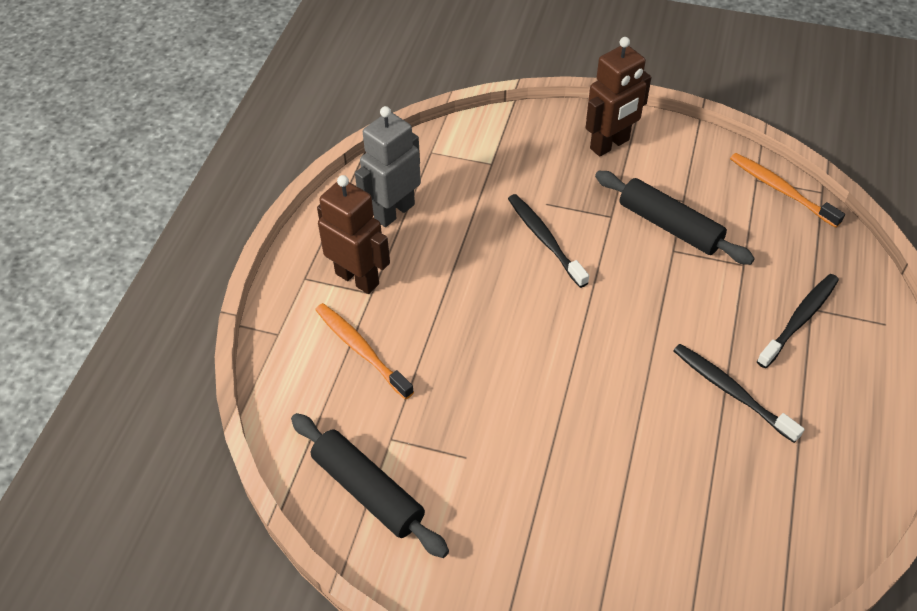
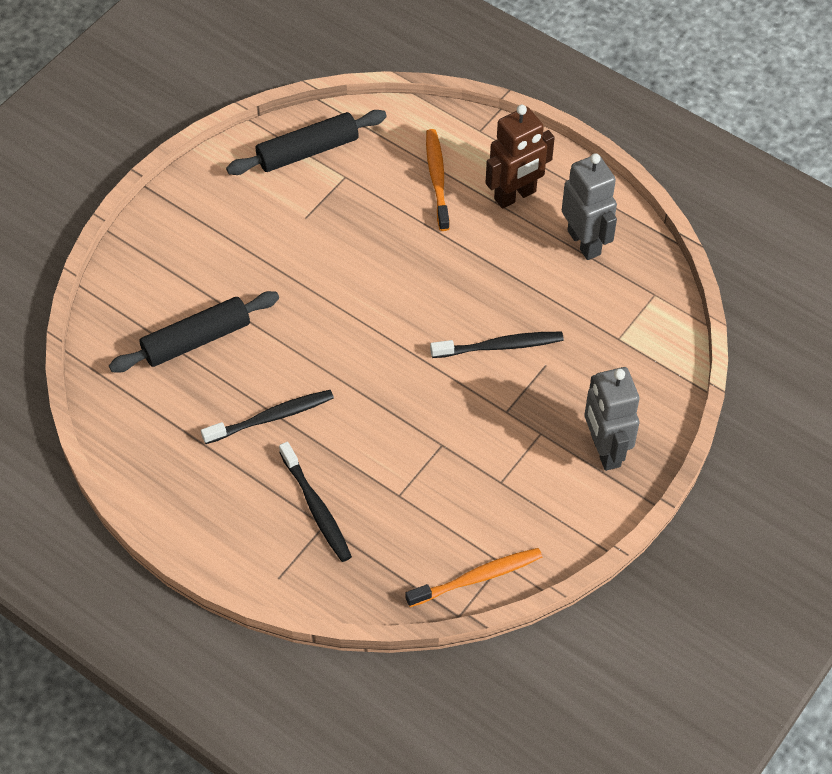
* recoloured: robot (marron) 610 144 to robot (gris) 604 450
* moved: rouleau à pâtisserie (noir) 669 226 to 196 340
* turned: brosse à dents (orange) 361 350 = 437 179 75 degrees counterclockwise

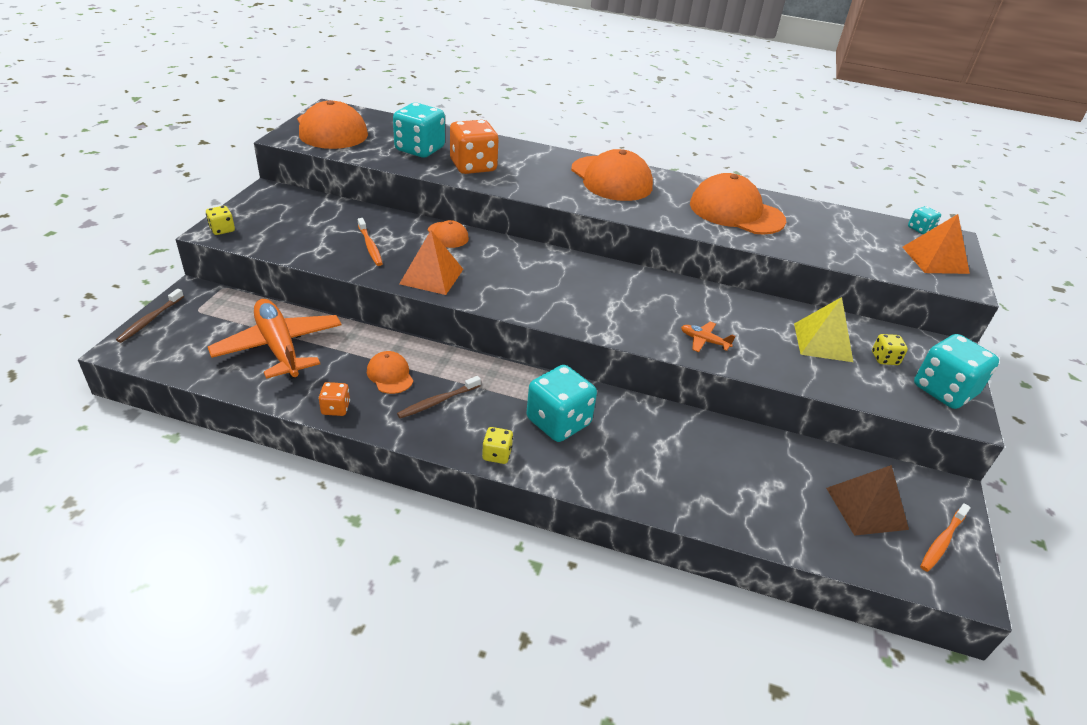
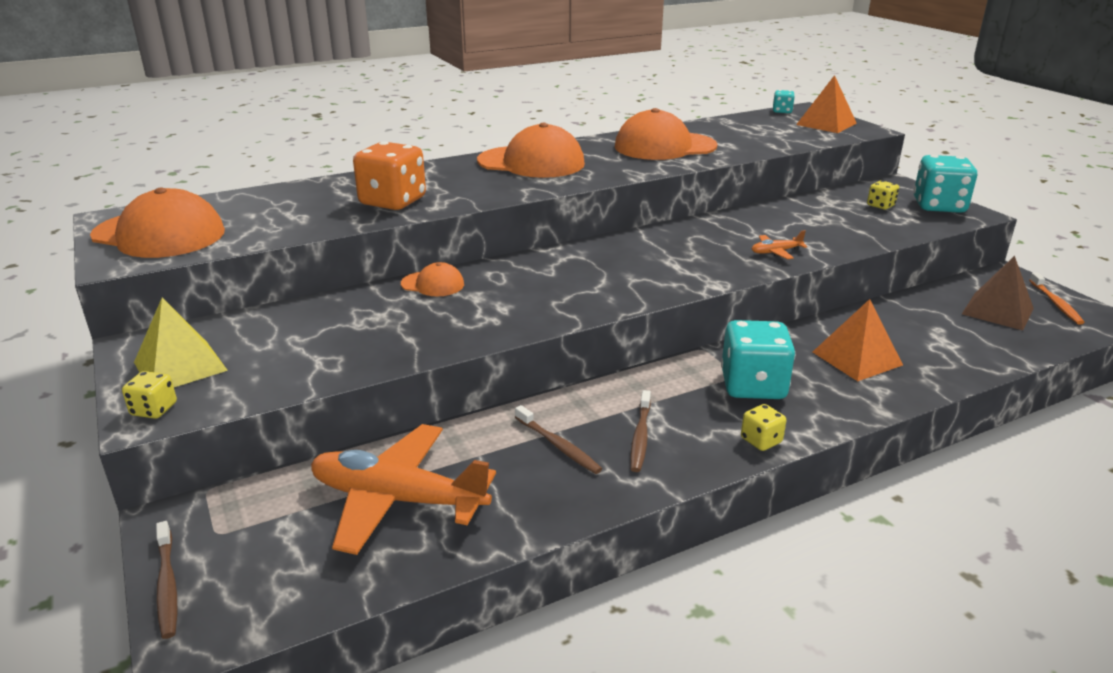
* removed: dé (turquoise) 419 149
* removed: brosse à dents (orange) 370 246
* moved: pyramide (orange) 432 276 to 857 358
* moved: pyramide (jaune) 822 342 to 180 366
* replaced: casquette (orange) 390 375 to brosse à dents (marron) 558 445
* removed: dé (orange) 335 408

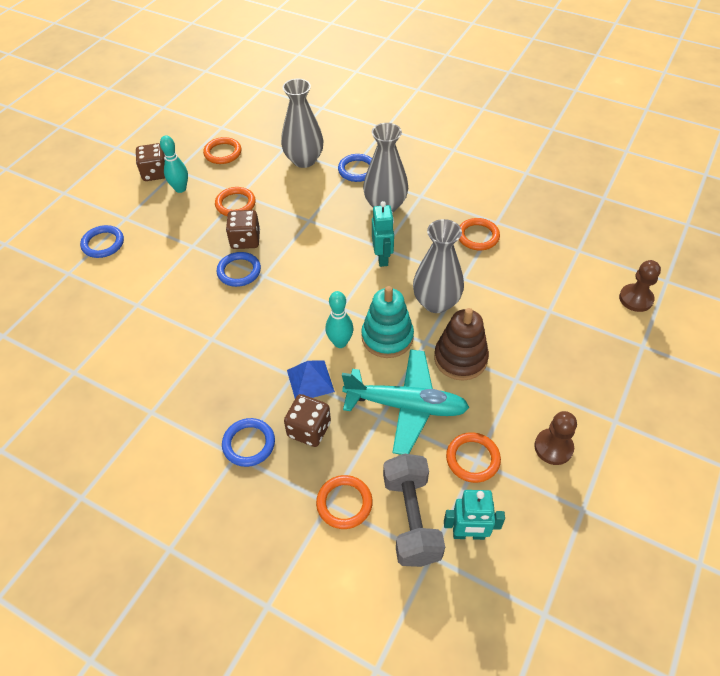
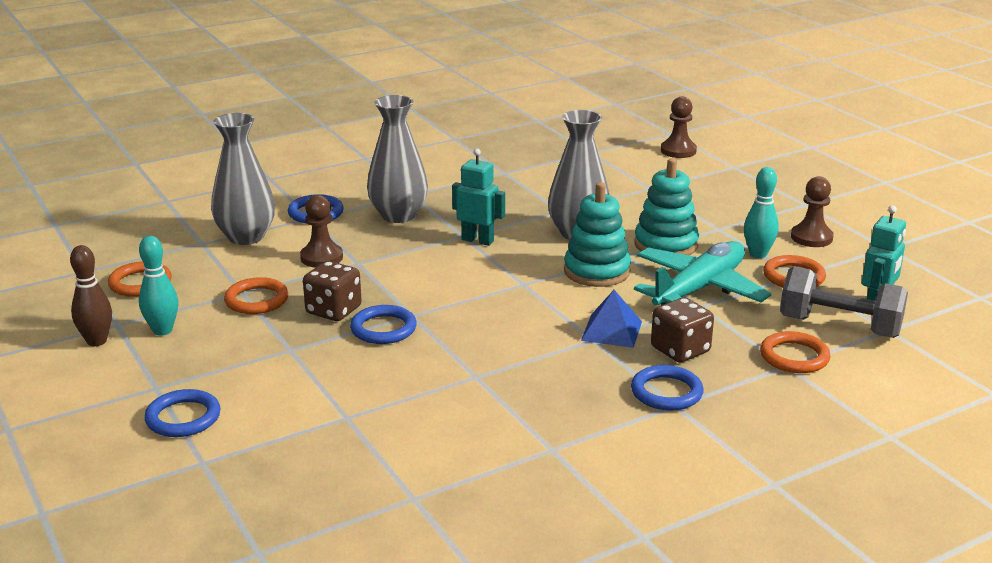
* replaced: dé (marron) 155 173 to quille (marron) 97 341
* removed: anneau (orange) 478 236
* moved: quille (turquoise) 340 342 to 758 254
* recoloured: jouet à empiler (marron) 460 358 to jouet à empiler (turquoise) 666 244
* added: pion (marron) 321 257

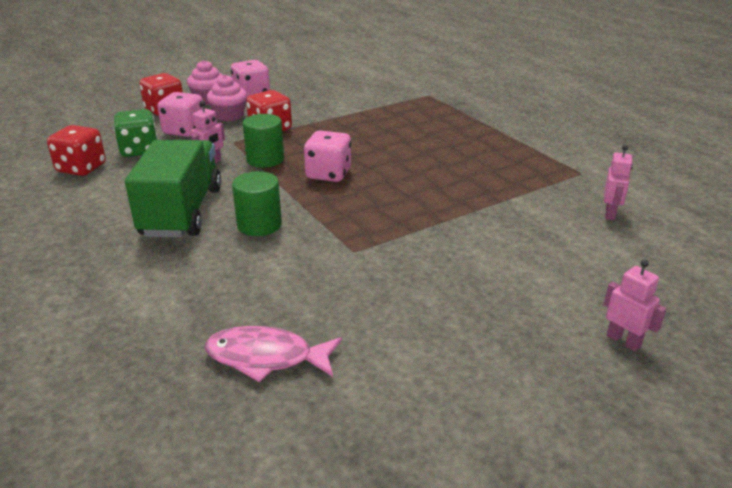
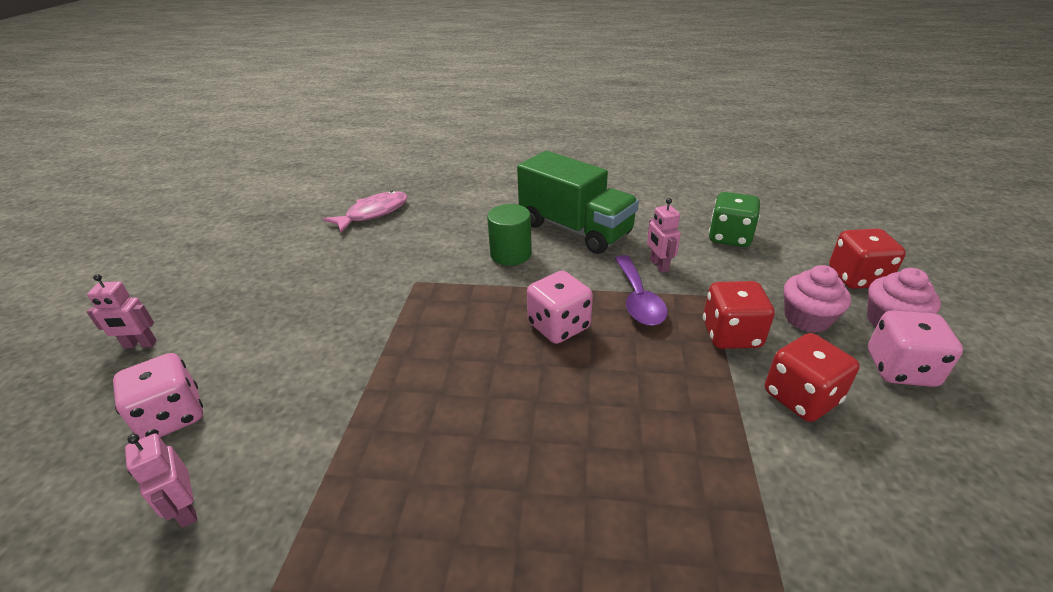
* moved: dé (rose) 184 131 to 172 417
* replaced: cylindre (vert) 265 159 to cuillère (violet) 638 299
* moved: dé (rouge) 81 168 to 801 397

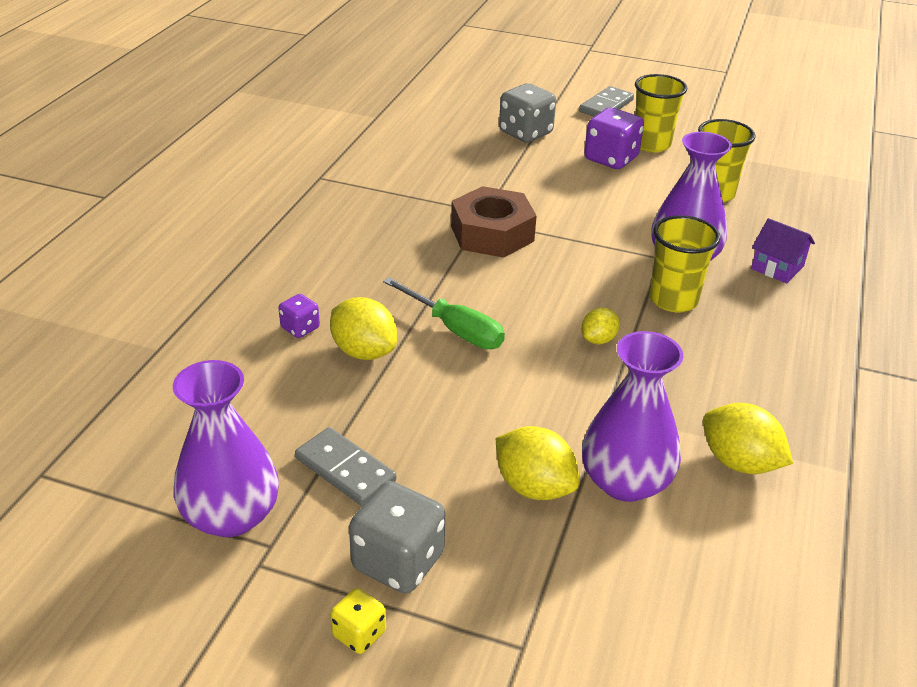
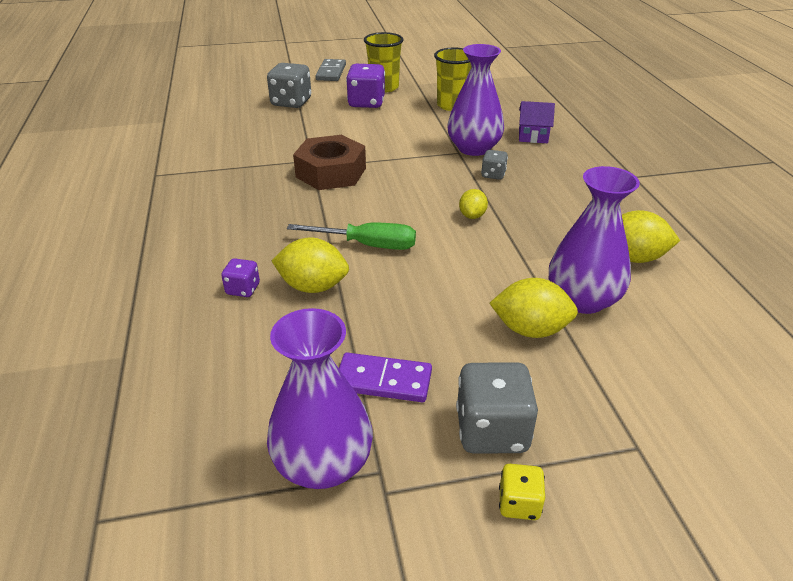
* replaced: gobelet (jaune) 673 300 to dé (gris) 493 175
* recoloured: domino (gris) 345 469 to domino (violet) 383 380

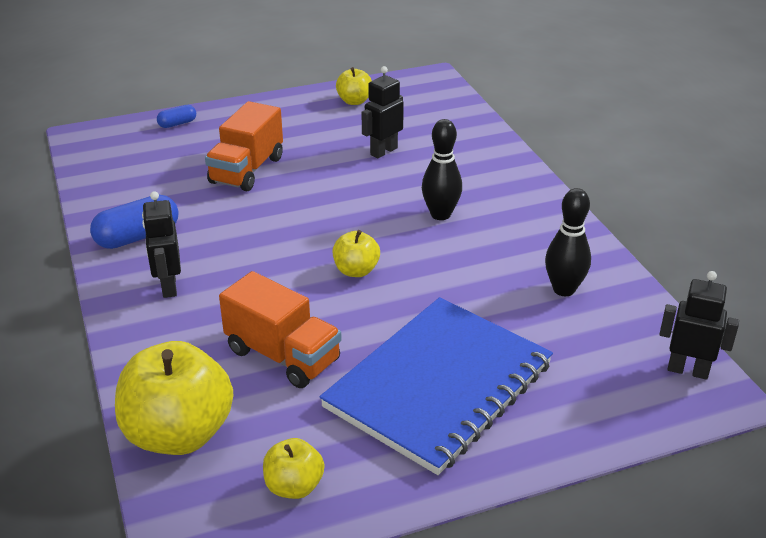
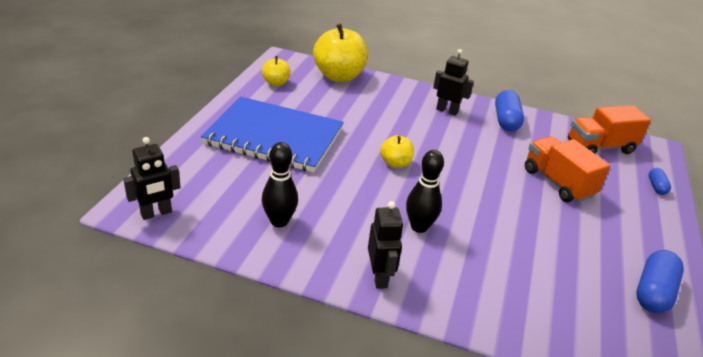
* moved: robot (noir) 383 151 to 379 277
* replaced: pomme (jaune) 354 101 to gélule (bleu) 653 292
* moved: camion (orange) 283 355 to 600 147
* turned: carnet (bleu) 438 386 = 274 137 60 degrees counterclockwise

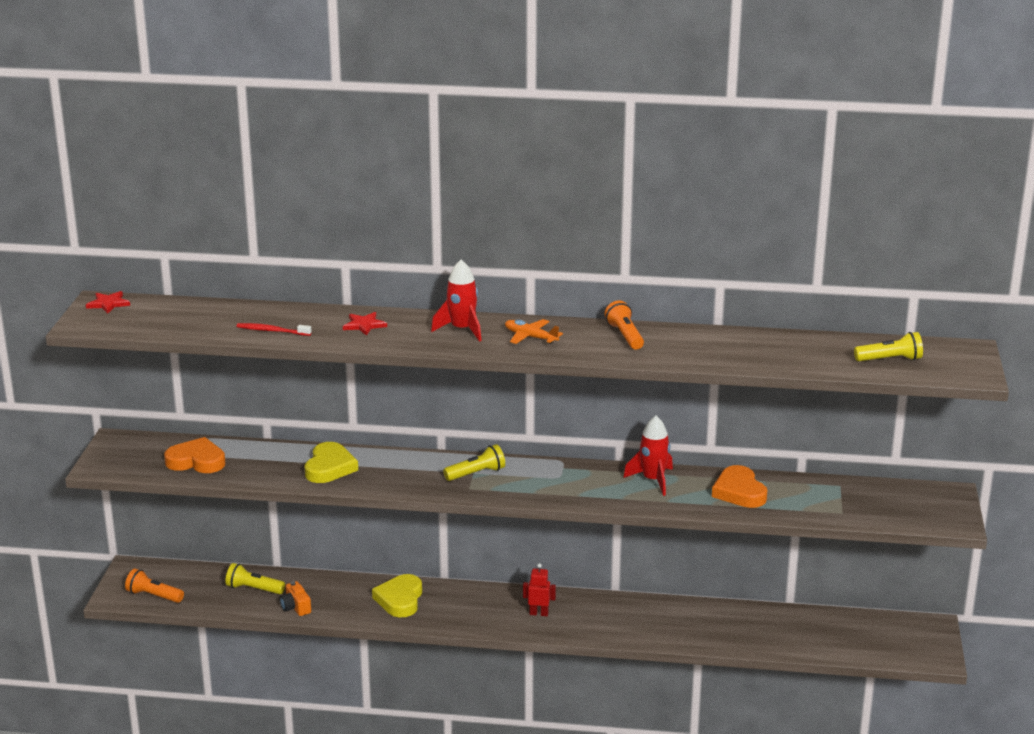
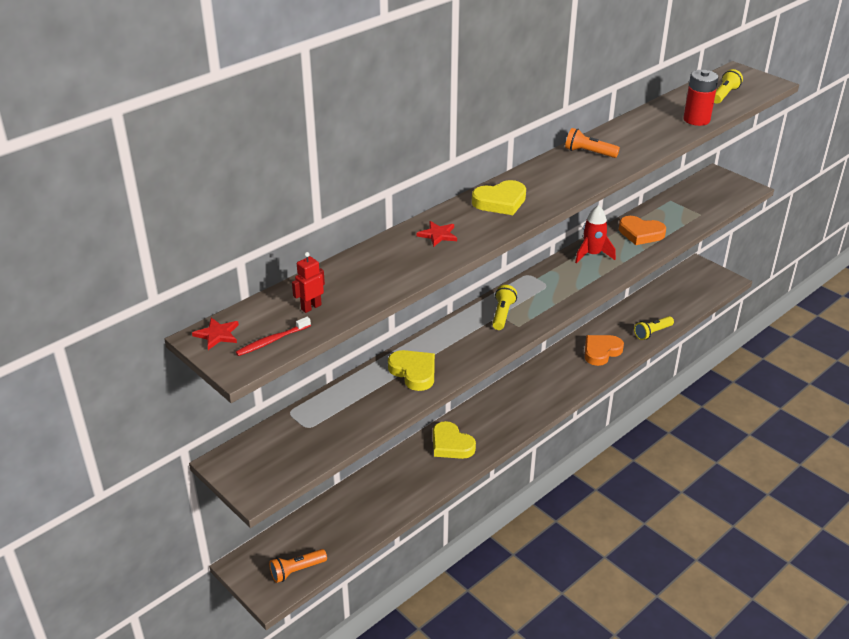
* replaced: fusée (rouge) 462 330 to cœur (jaune) 500 202
* removed: avion (orange) 530 337
* moved: brosse à dents (rouge) 272 331 to 272 341
* moved: cœur (orange) 196 461 to 601 352
* moved: lampe de poche (jaune) 253 589 to 652 333
* moved: robot (rouge) 539 613 to 311 307
* removed: appareil photo (orange) 295 607
* added: pile (rouge) 696 120

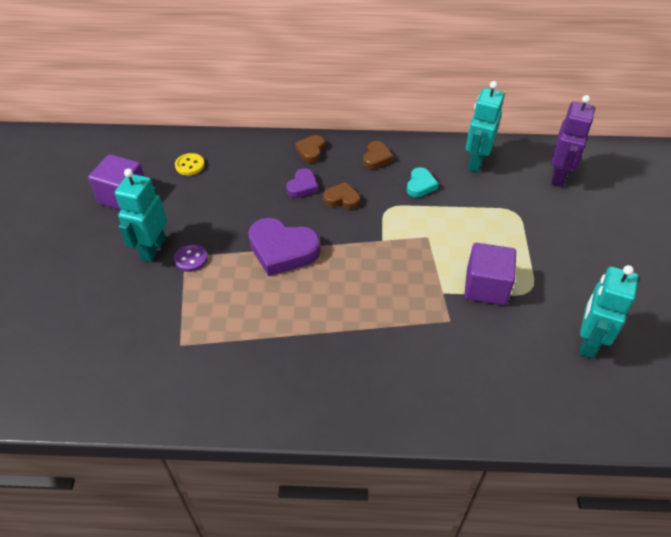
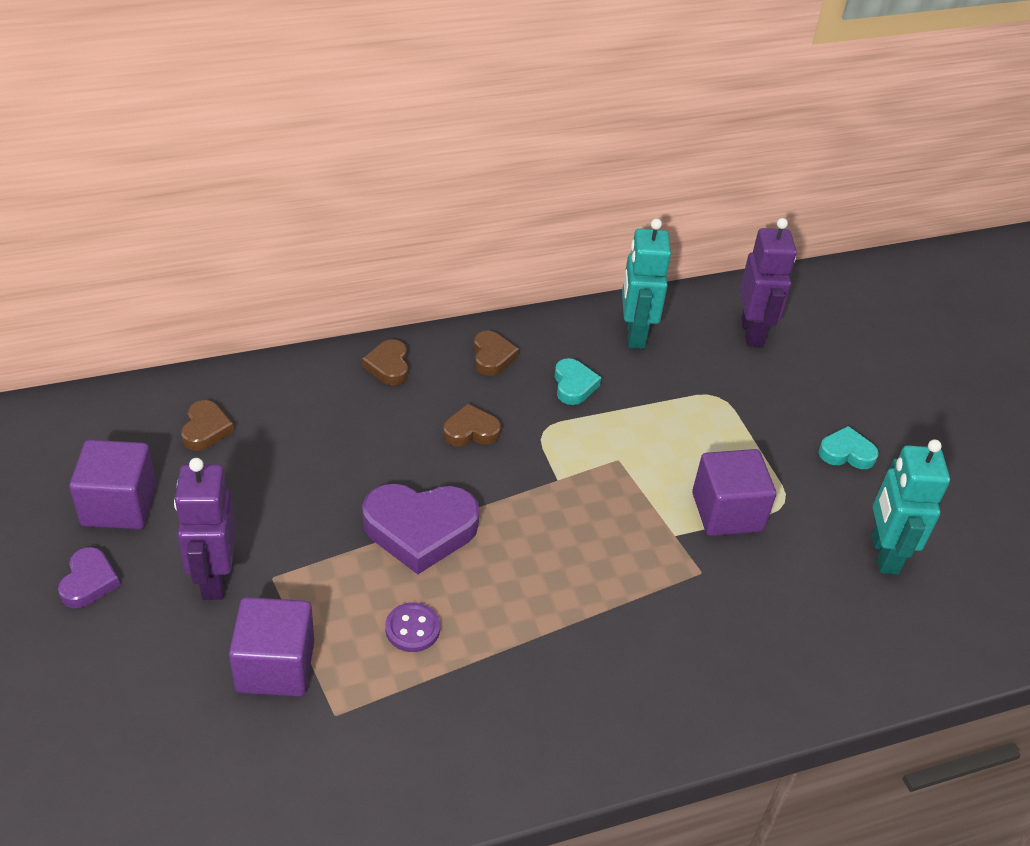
* replaced: bouton (jaune) 190 165 to cœur (marron) 206 429
* moved: cœur (violet) 302 186 to 89 582
* recoloured: robot (turquoise) 153 249 to robot (violet) 214 578
* moved: bouton (violet) 191 259 to 412 629
* added: cœur (turquoise) 846 453
* added: cube (violet) 275 666

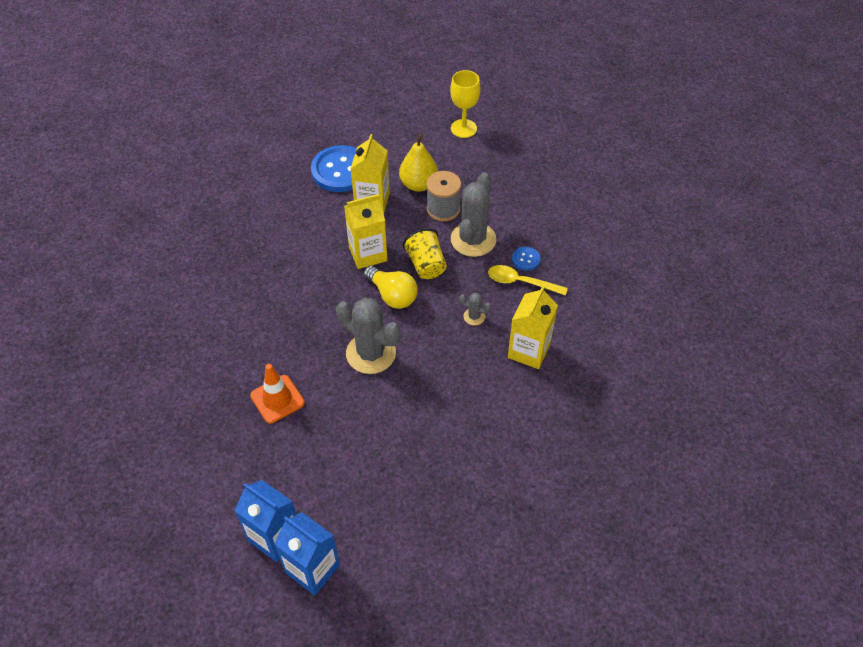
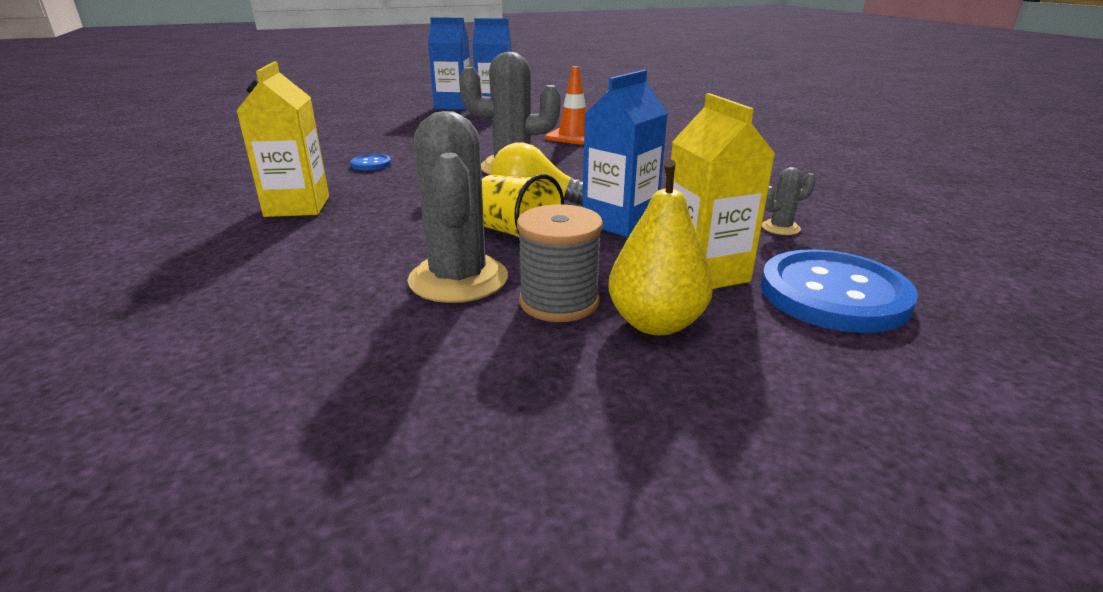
* removed: verre à pied (jaune) 463 128
* recoloured: brique de lait (jaune) 368 254 to brique de lait (bleu) 619 222
* moved: bouton (bleu) 526 259 to 371 164
* removed: cuillère (jaune) 521 282
* moved: cactus (gris) 474 316 to 780 228

